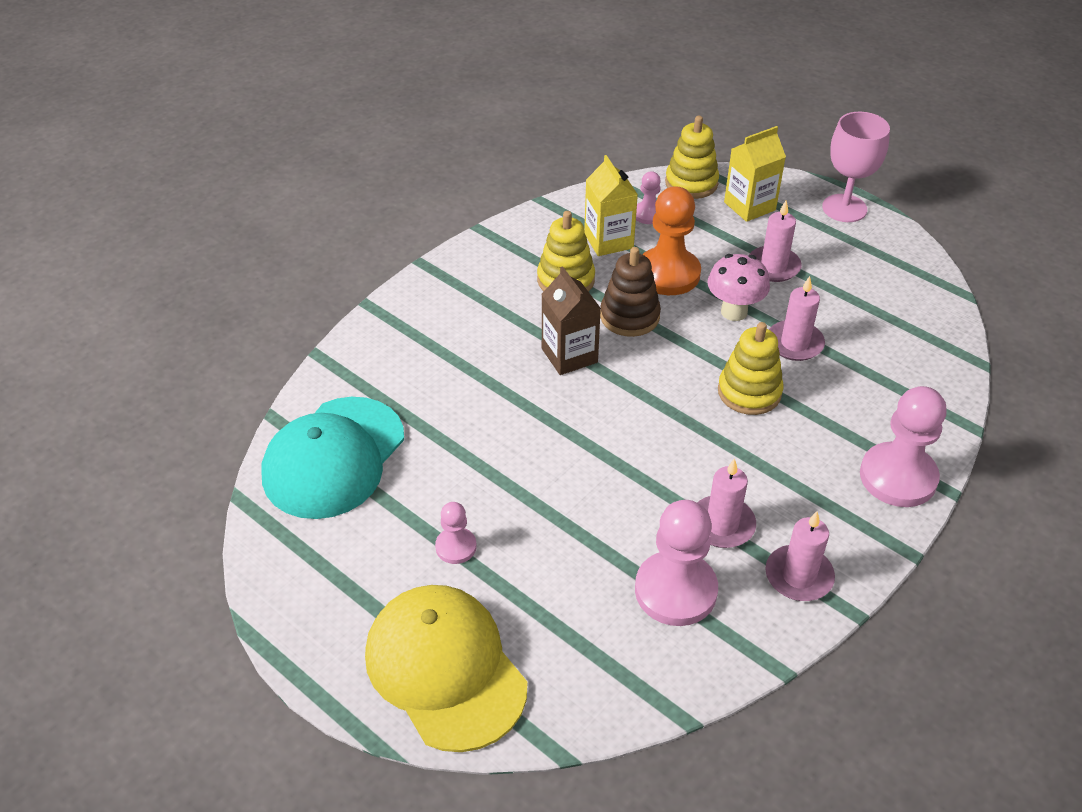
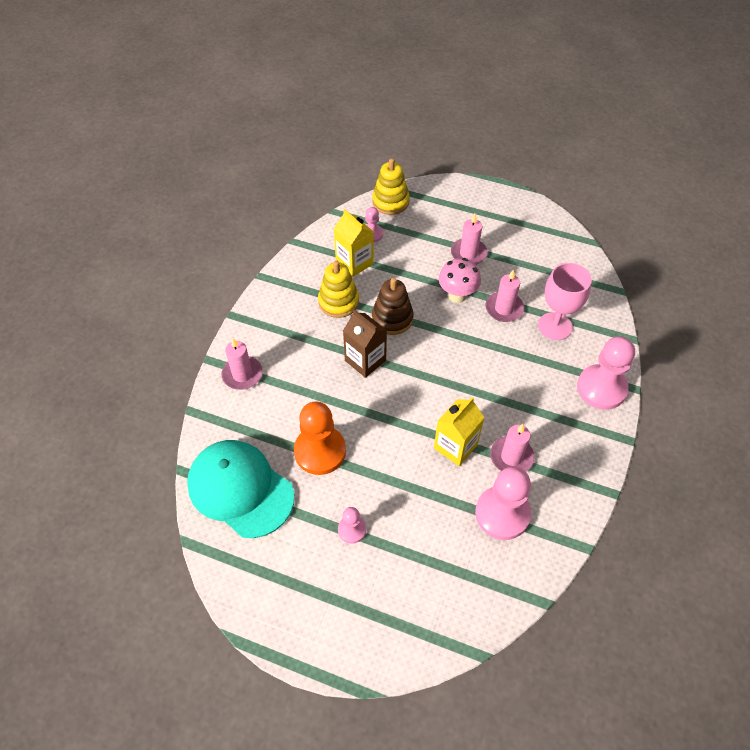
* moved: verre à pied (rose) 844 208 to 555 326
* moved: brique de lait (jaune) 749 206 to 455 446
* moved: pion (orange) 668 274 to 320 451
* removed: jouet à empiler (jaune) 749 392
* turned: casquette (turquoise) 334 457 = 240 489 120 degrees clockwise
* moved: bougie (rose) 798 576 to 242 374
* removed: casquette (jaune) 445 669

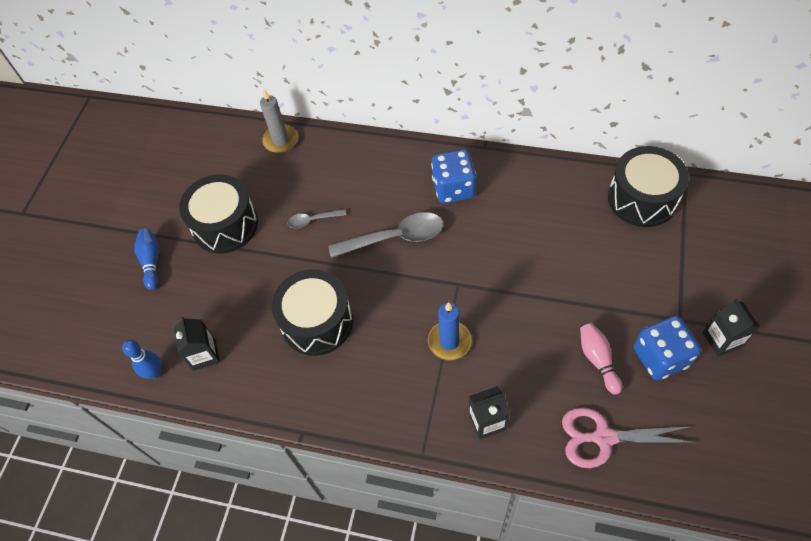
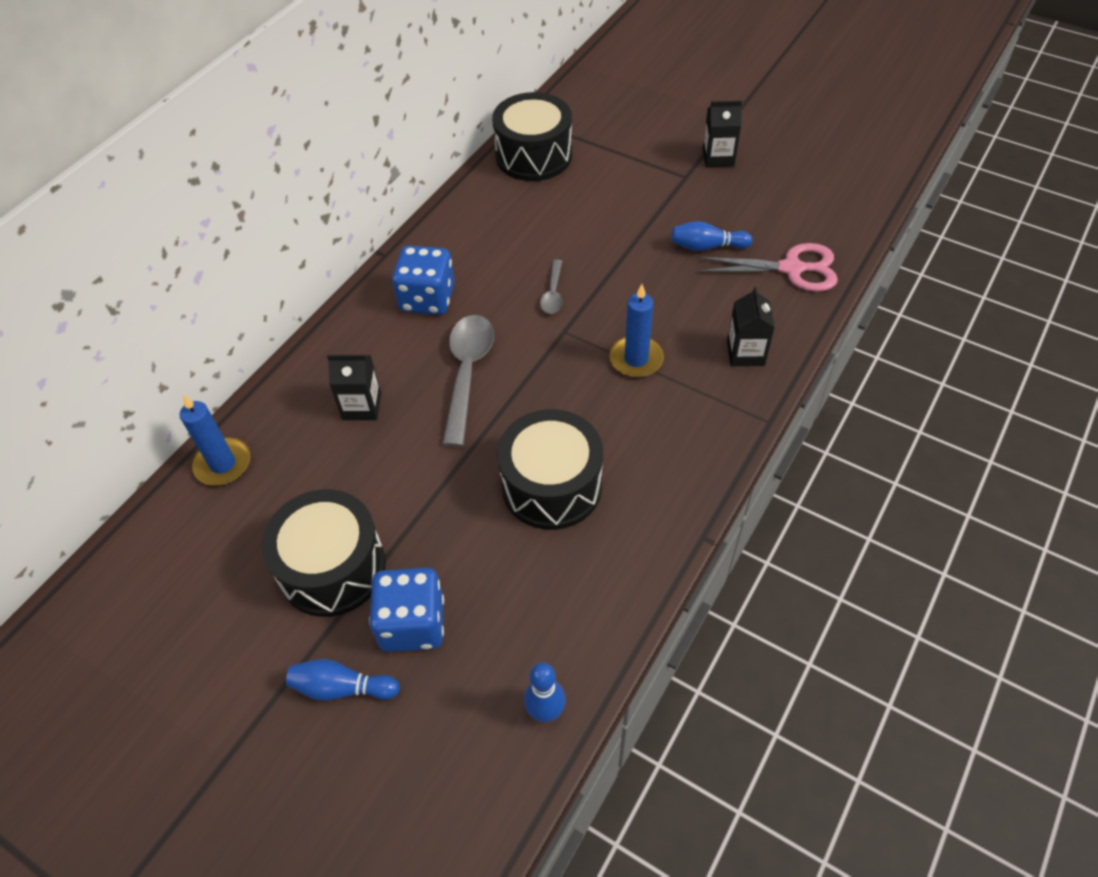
* recoloured: bougie (gris) 281 140 to bougie (bleu) 223 464
* moved: cuillère (gris) 312 220 to 553 293
* moved: brique de lait (noir) 204 354 to 362 406
* moved: dé (bleu) 660 357 to 412 624
* recoloured: quille (rose) 598 360 to quille (bleu) 707 246
* turned: ciseaux (rose) 603 437 = 791 269 105 degrees counterclockwise

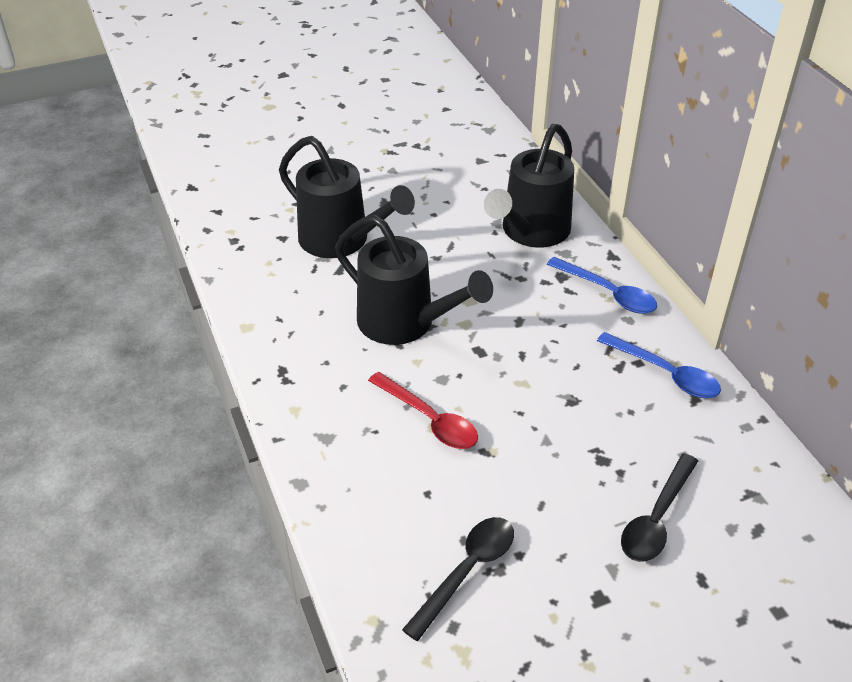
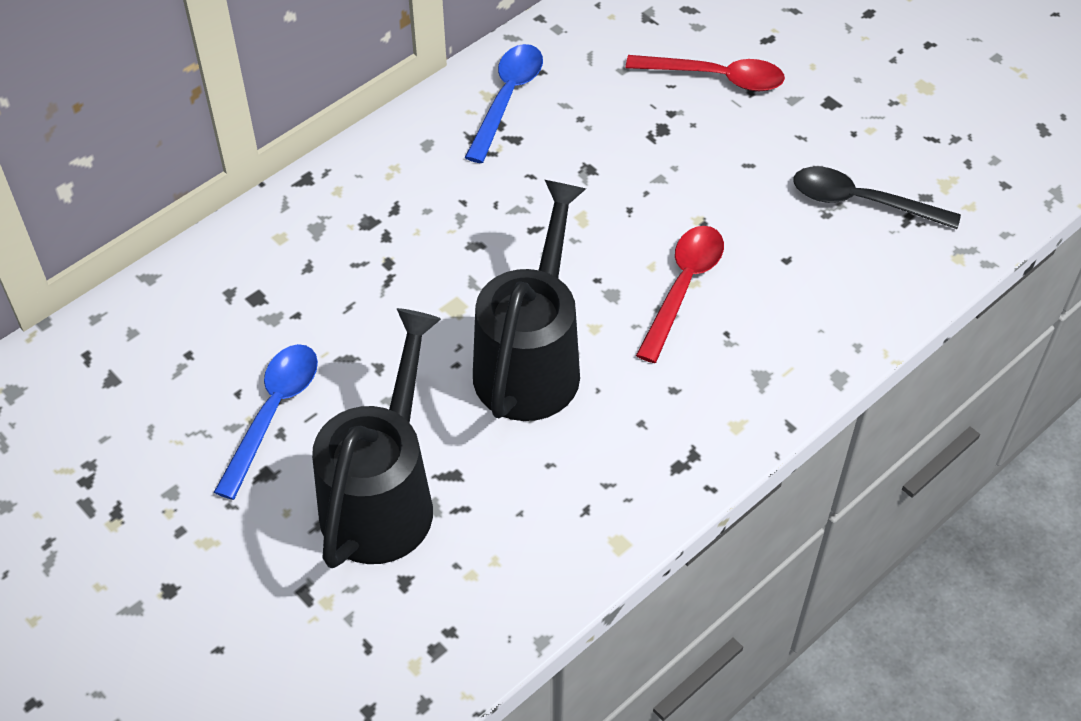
* removed: arrosoir (noir) 530 232
* moved: cuillère (bleu) 608 293 to 273 413
* recoloured: cuillère (noir) 656 518 to cuillère (rouge) 715 77

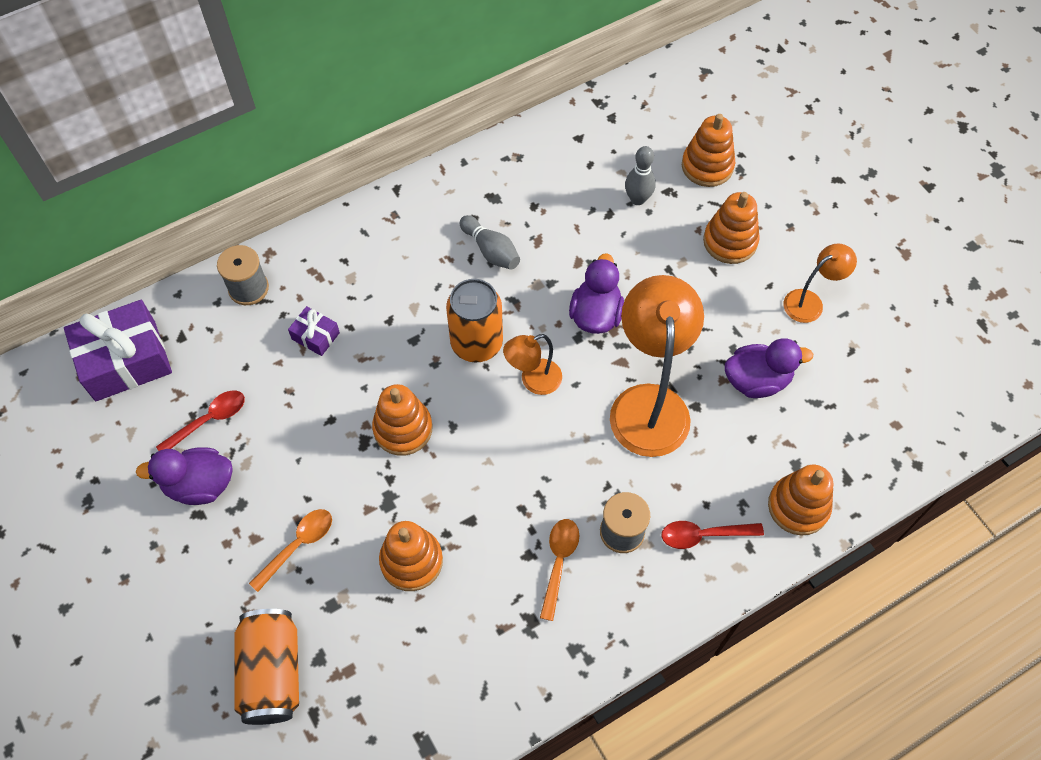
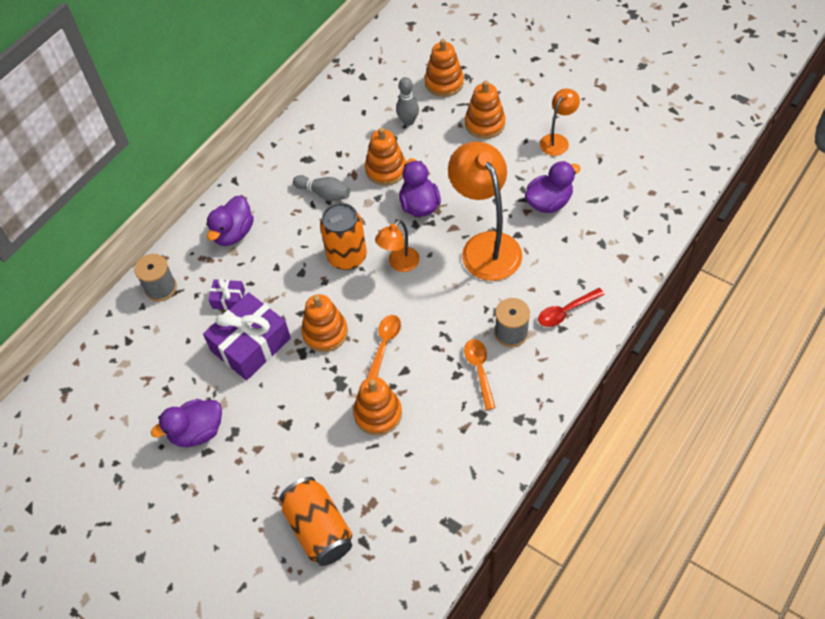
* moved: cadeau (violet) 125 361 to 251 345
* removed: cuillère (rouge) 209 420
* moved: jouet à empiler (orange) 798 506 to 386 169
* moved: cuillère (orange) 298 545 to 384 345
* added: canard (violet) 233 233

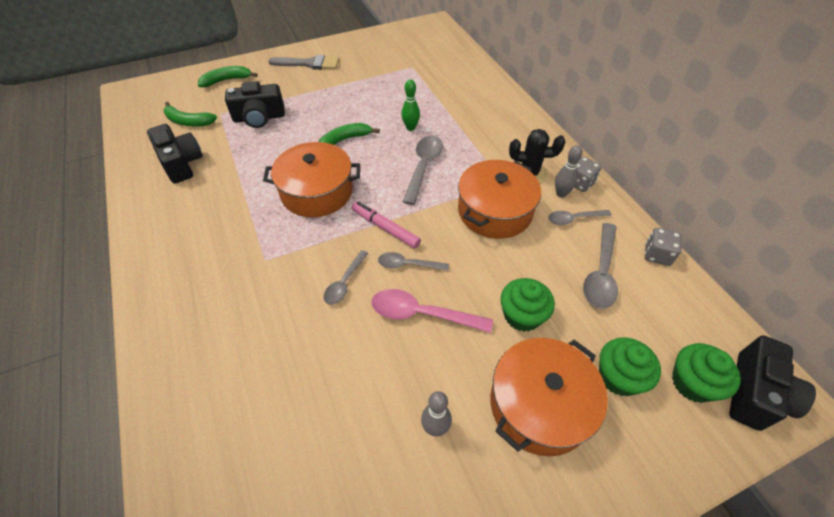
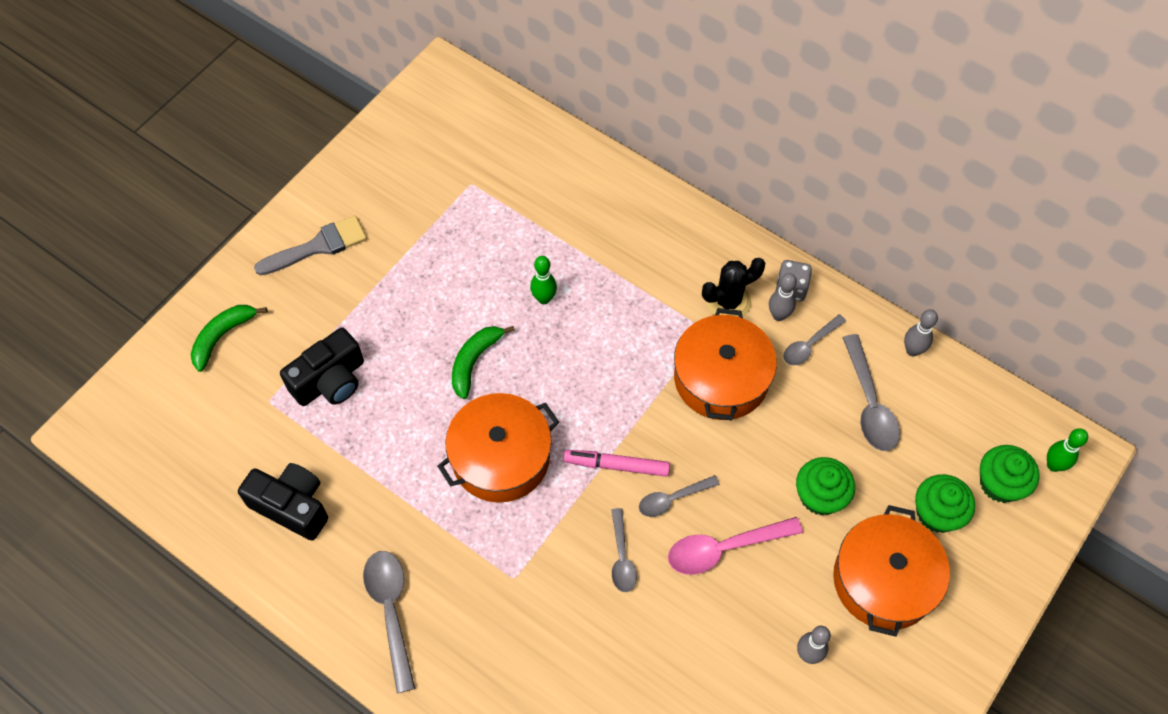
* removed: banane (vert) 188 122
* moved: cuillère (gris) 423 167 to 391 612
* replaced: dé (gris) 657 255 to quille (gris) 912 350
* replaced: appareil photo (noir) 755 394 to quille (vert) 1053 465

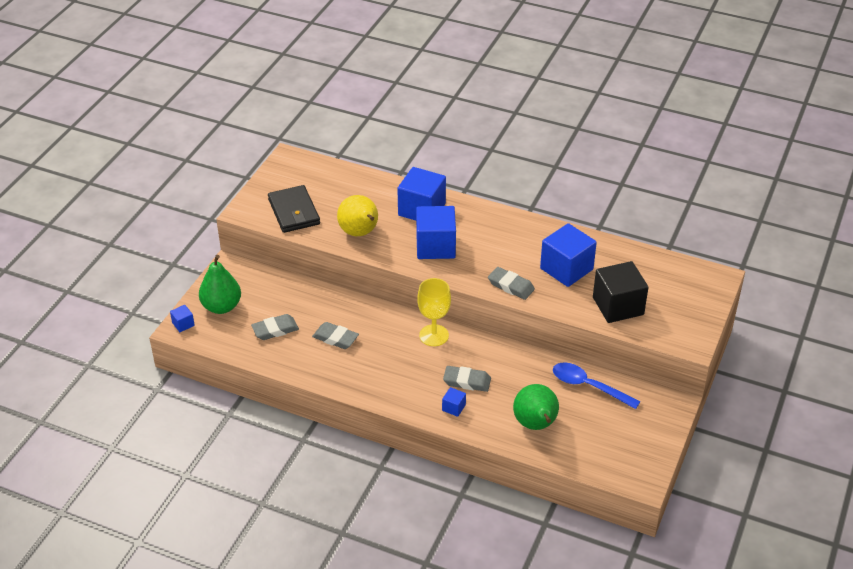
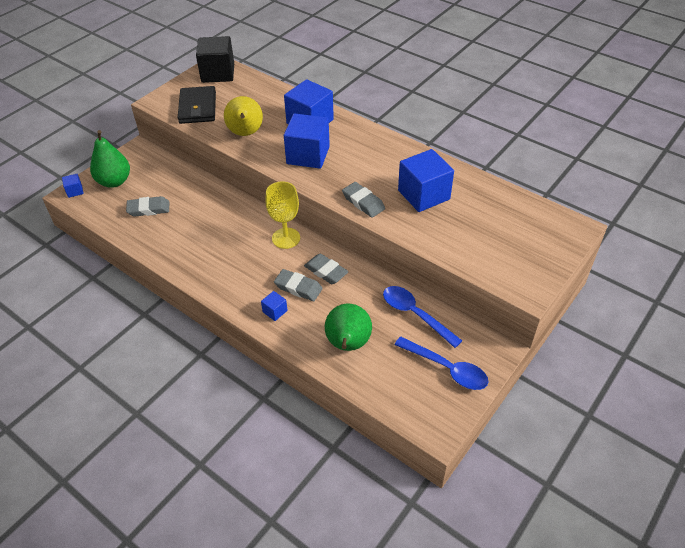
* moved: cube (noir) 618 306 to 218 73
* moved: gomme (gris) 335 338 to 326 271
* added: cuillère (bleu) 446 368

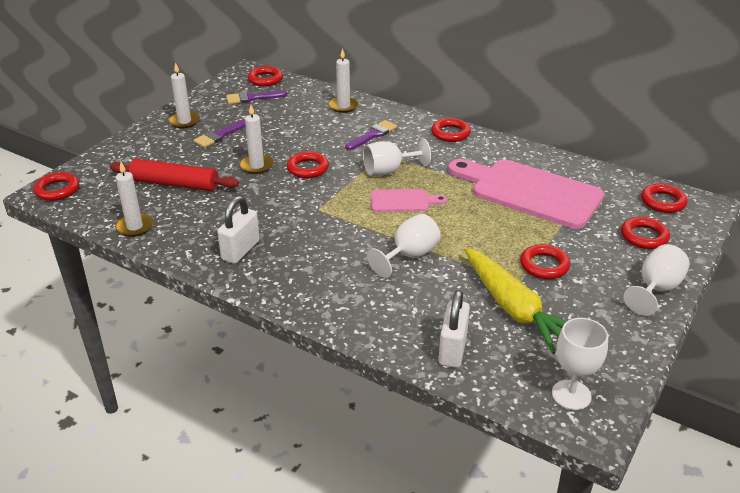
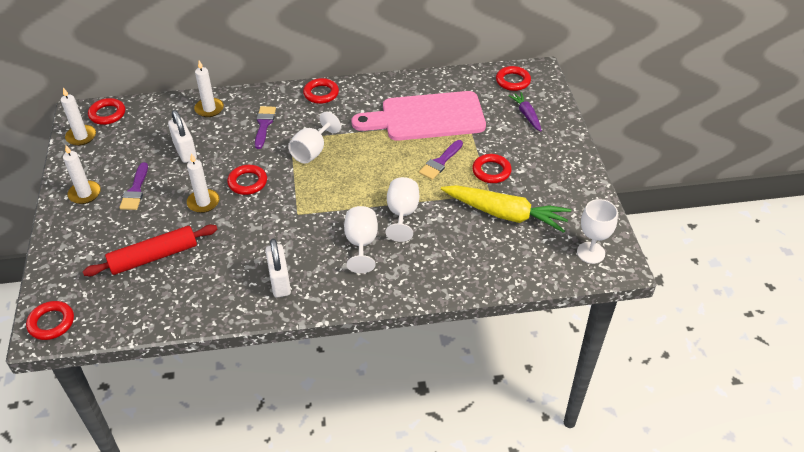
* moved: pinceau (violet) 252 98 to 440 162
* moved: bougie (blanc) 135 227 to 81 136
* removed: planche à découper (rose) 403 201
* replaced: anneau (rouge) 644 236 to carotte (violet) 526 115
* moved: verre à pied (blanc) 655 289 to 361 244
* moved: cadenas (blanc) 452 349 to 185 151

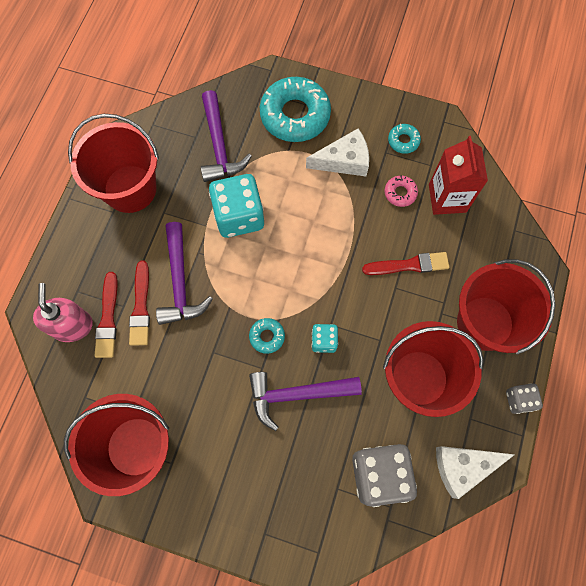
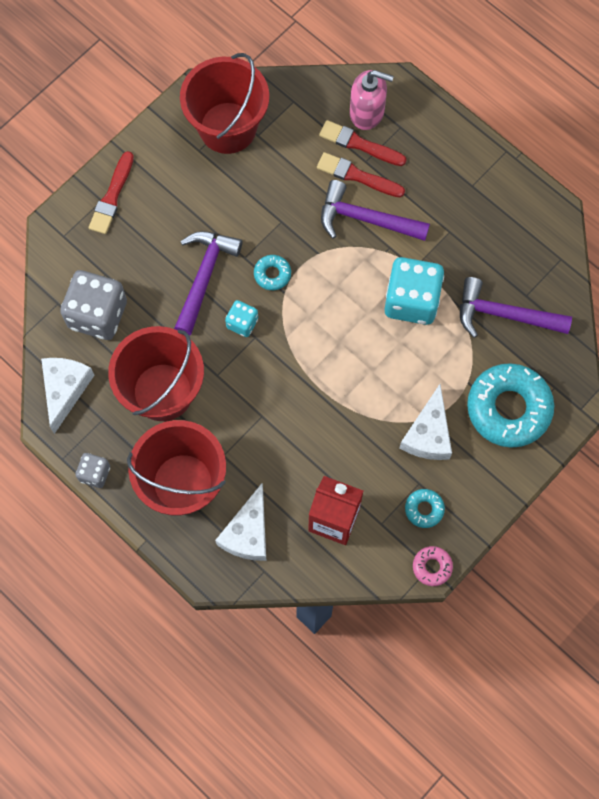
* removed: seau (rouge) 130 189
* moved: beignet (rose) 400 193 to 432 567
* moved: pinceau (rouge) 409 265 to 112 196
* added: fromage (blanc) 248 532

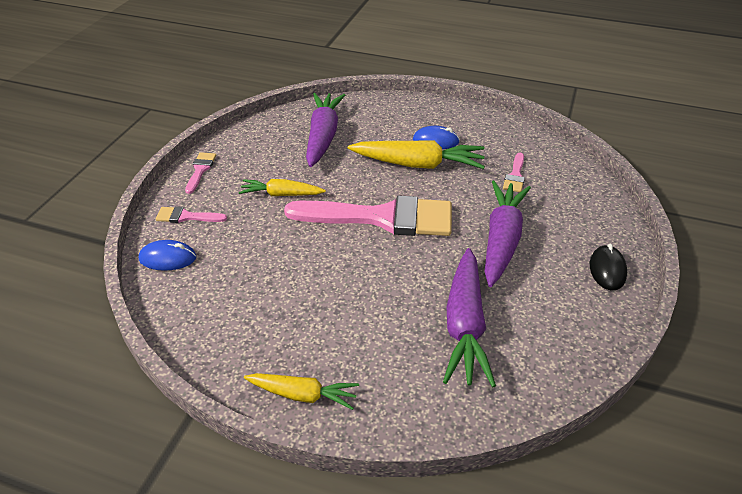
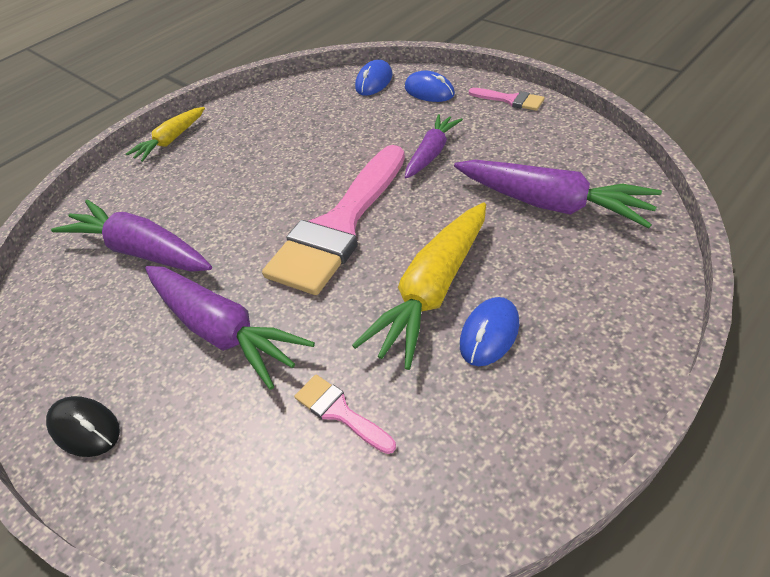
* recoloured: carotte (jaune) 281 194 to carotte (violet) 432 153
* replaced: pinceau (rose) 186 217 to souris (bleu) 429 91

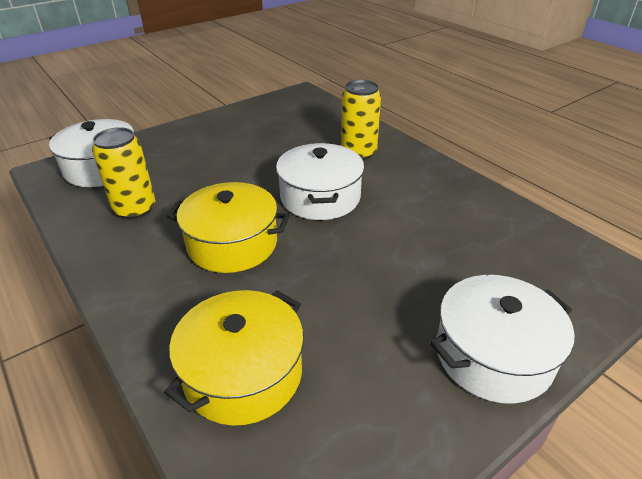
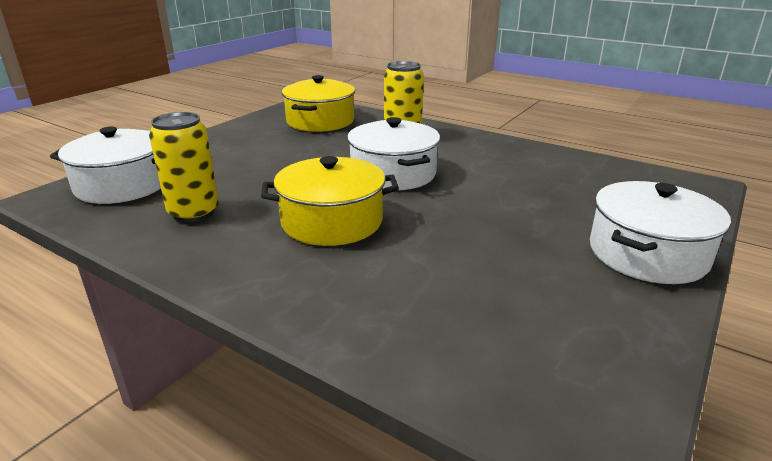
* moved: marmite (jaune) 243 373 to 320 121

